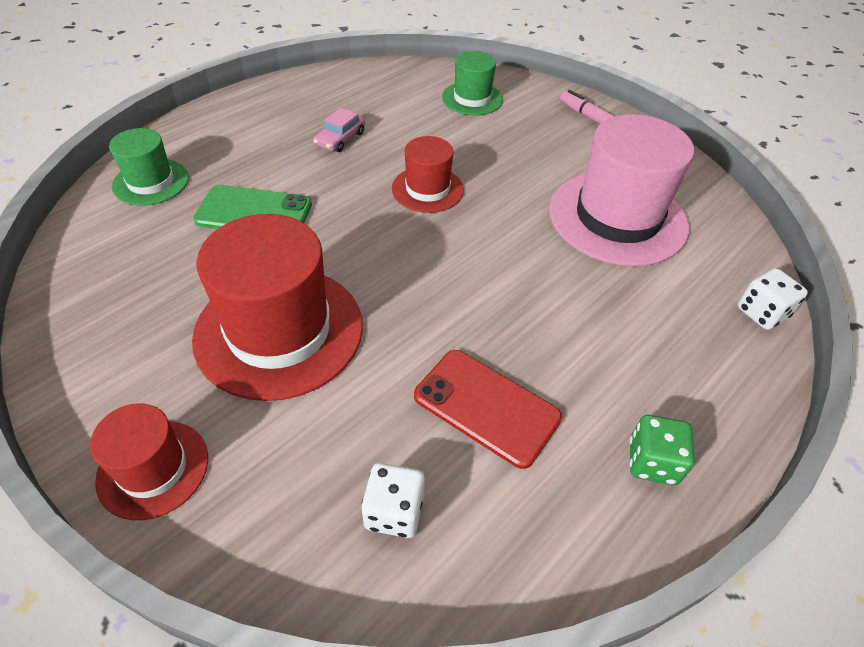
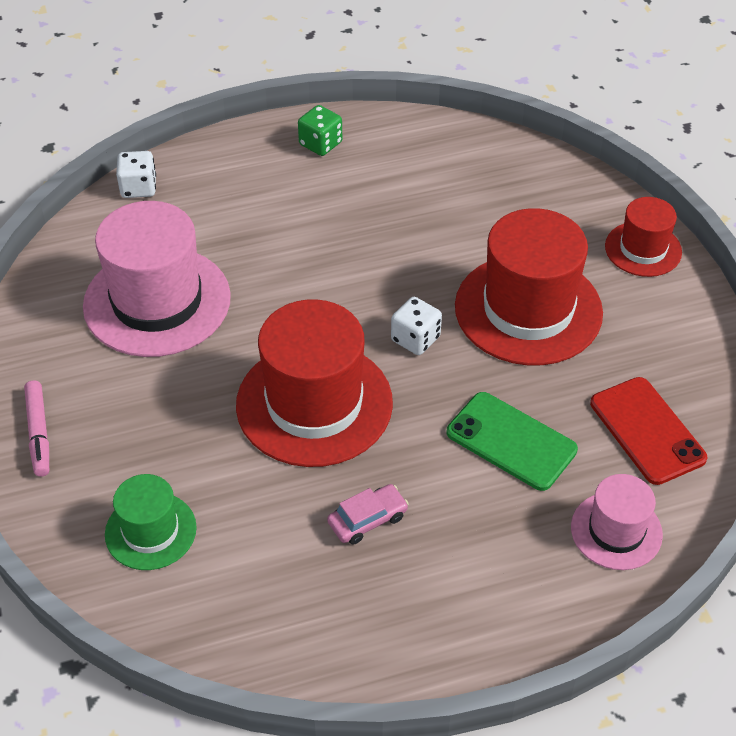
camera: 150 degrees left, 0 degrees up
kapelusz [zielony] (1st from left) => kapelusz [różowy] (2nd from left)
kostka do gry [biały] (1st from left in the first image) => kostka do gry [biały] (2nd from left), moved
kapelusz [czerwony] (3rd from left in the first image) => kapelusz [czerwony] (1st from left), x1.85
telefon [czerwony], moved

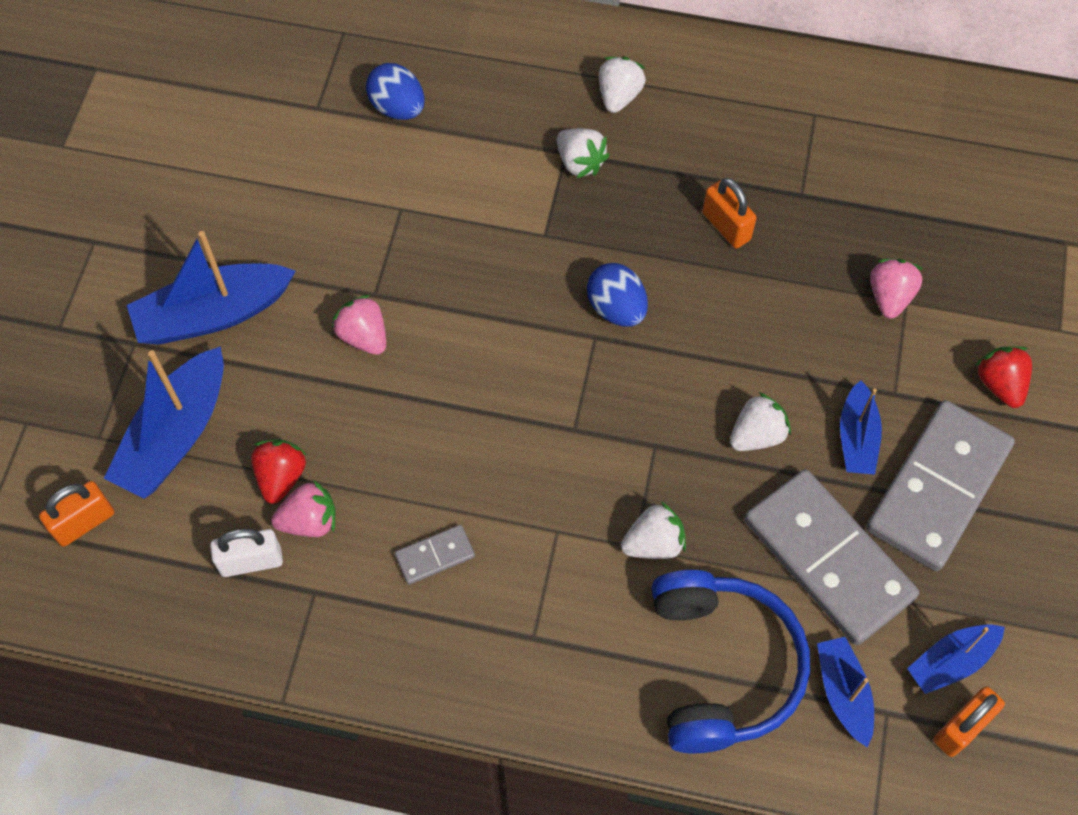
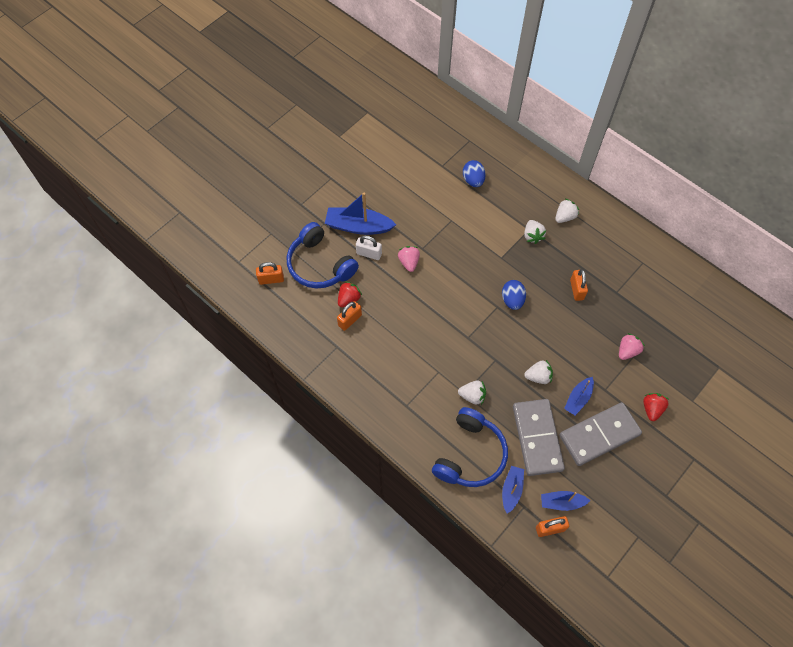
camera: 30 degrees right, 0 degrees up
łódka [niebieski] (1st from left) => słuchawki [niebieski] (1st from left)
kłódka [biały], moved
truskawka [różowy] (1st from left) => kłódka [pomarańczowy] (2nd from left)
kostka domina [szary] (1st from left) => nothing

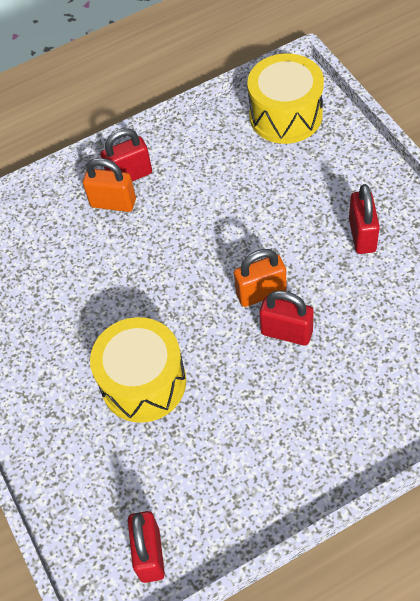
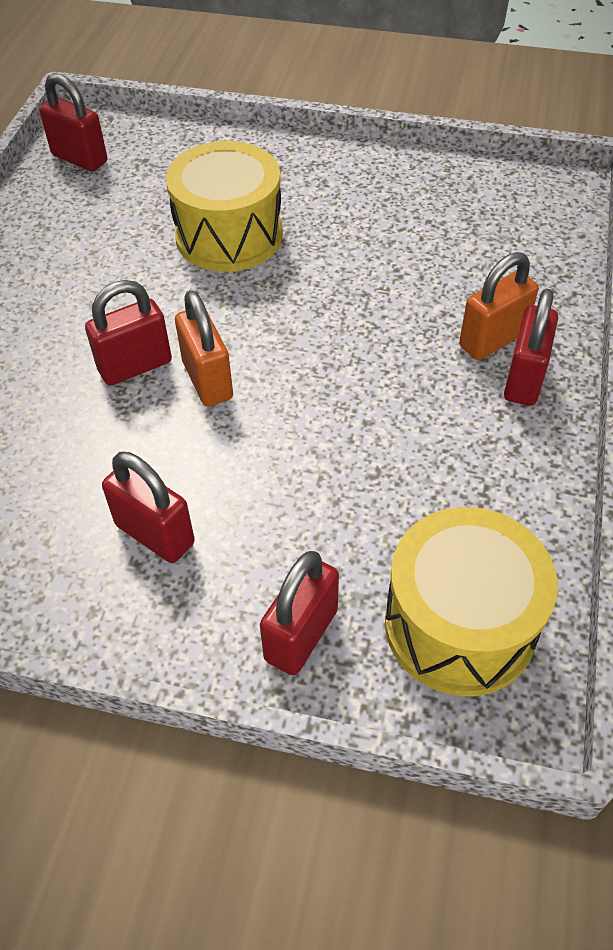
camera: 125 degrees right, 5 degrees down
kłódka [pomarańczowy] (2nd from left in the first image) => kłódka [pomarańczowy] (1st from left), 45 degrees counterclockwise
nothing => kłódka [czerwony] (4th from left)

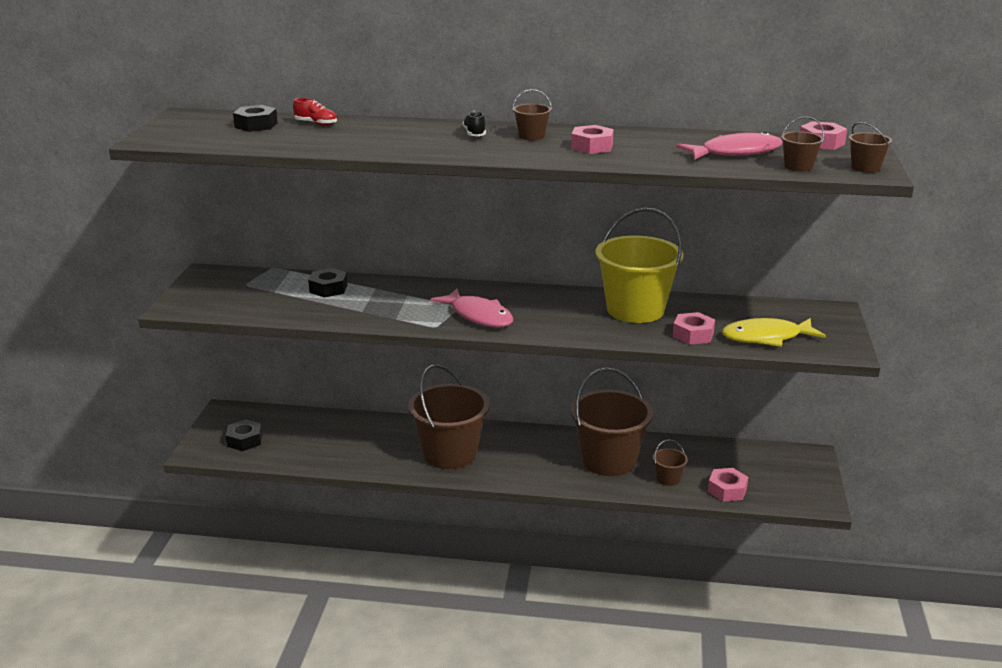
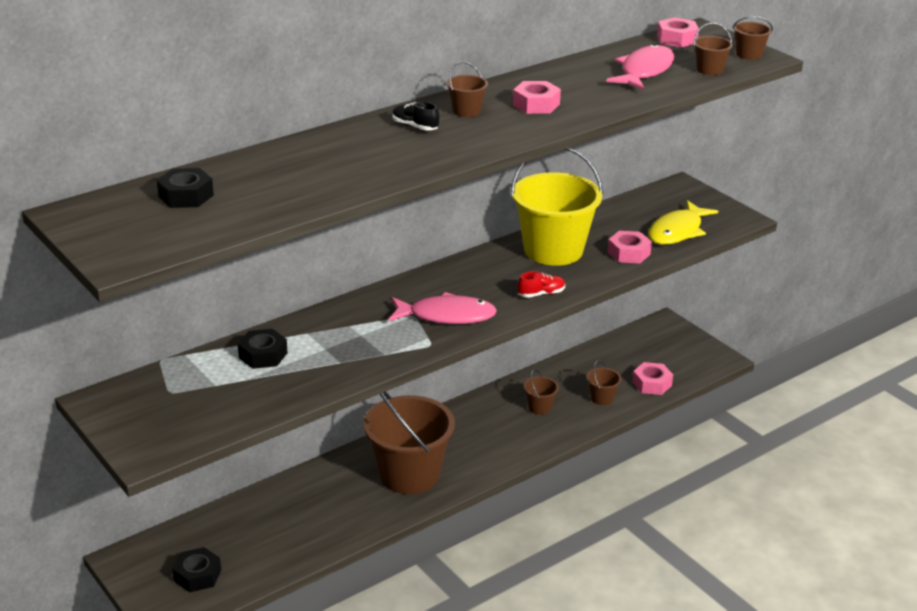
camera: 45 degrees left, 5 degrees up
but [czerwony], moved
wiadro [brązowy] (3rd from left), x0.42

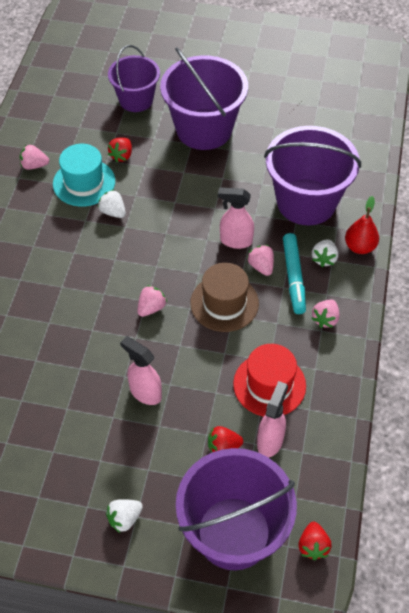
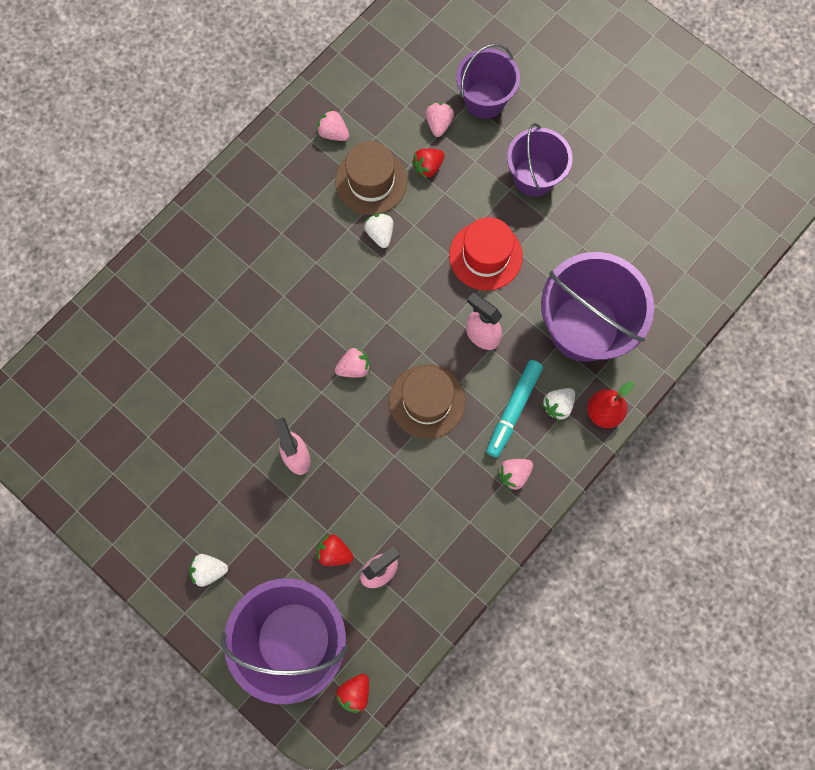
camera: 30 degrees right, 20 degrees up
kapelusz [turkusowy] => kapelusz [brązowy] (1st from left)
wiadro [fioletowy] (2nd from left in the first image) => wiadro [fioletowy] (3rd from left), x0.62
kapelusz [czerwony], moved
truskawka [różowy] (3rd from left), moved

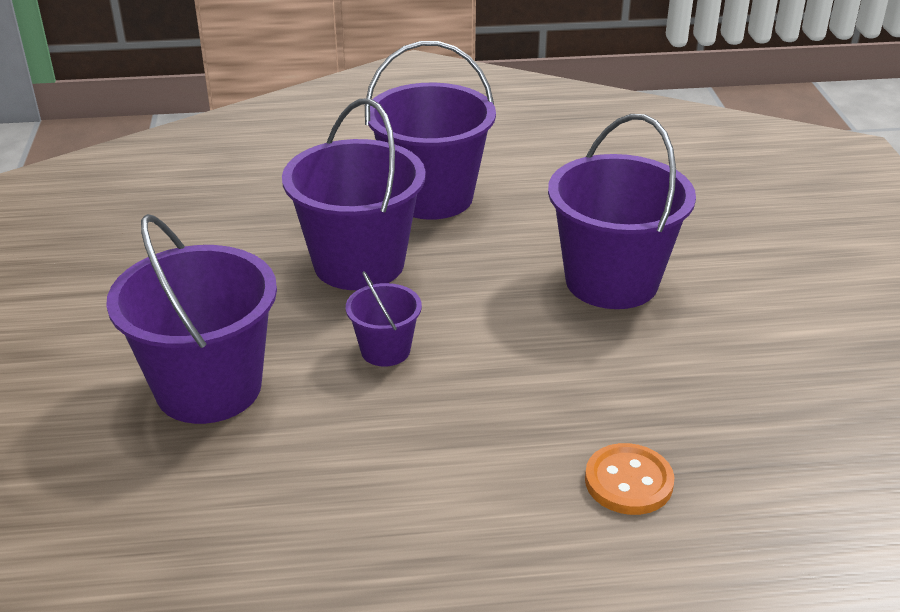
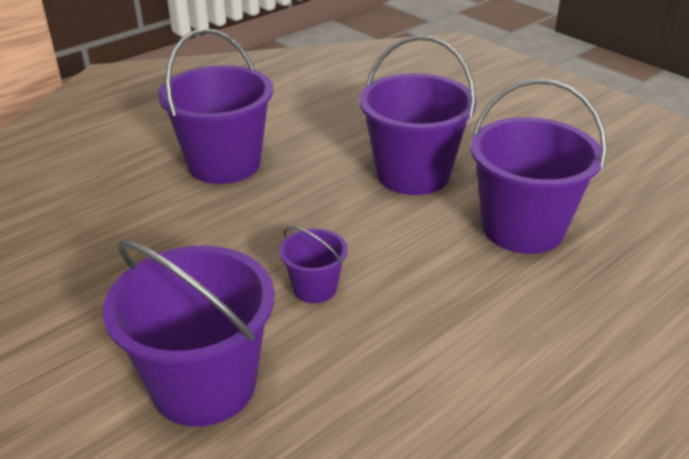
camera: 35 degrees left, 0 degrees up
wiadro [fioletowy] (2nd from left in the first image) => wiadro [fioletowy] (5th from left), moved
guzik [pomarańczowy] => nothing

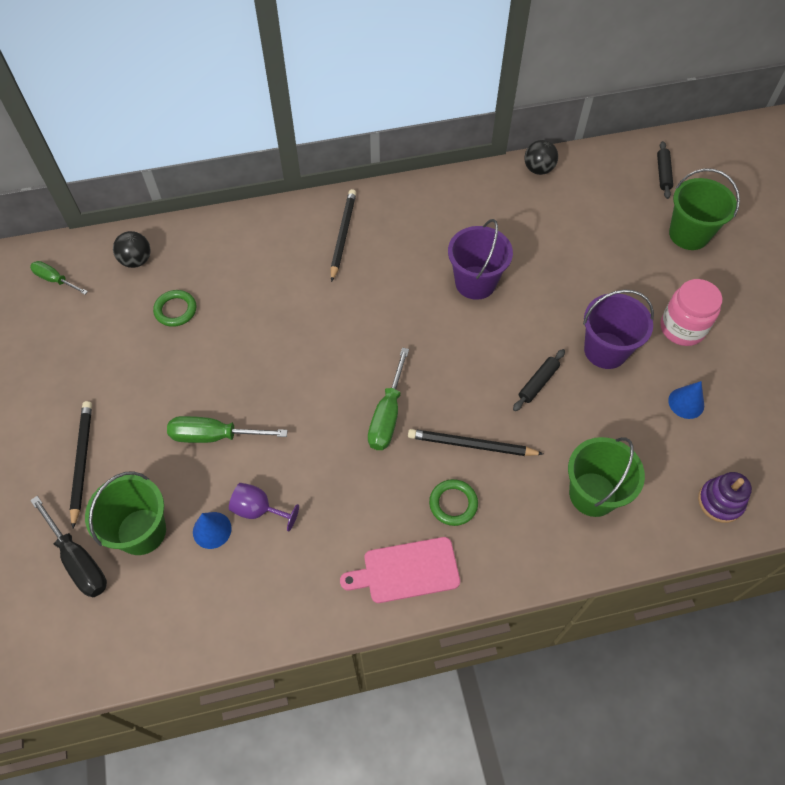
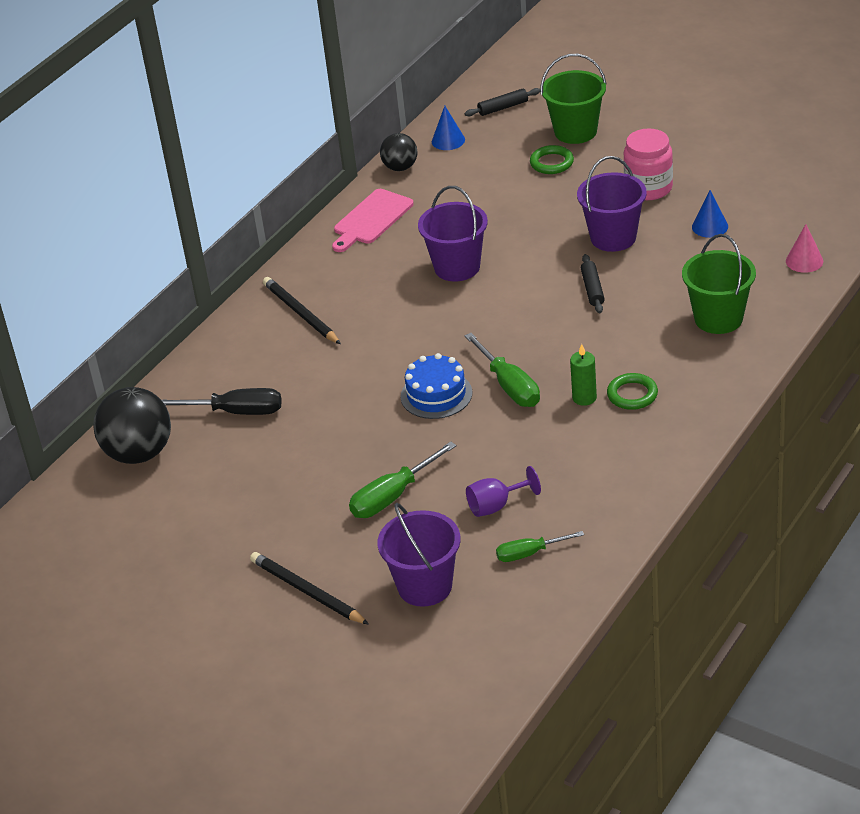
camera: 40 degrees left, 20 degrees down
śrubokręt [zielony] (1st from left in the first image) => śrubokręt [zielony] (3rd from left), moved
śrubokręt [czarny], moved
wiadro [zielony] (1st from left) => wiadro [fioletowy] (1st from left)
piłka [czarny] (1st from left), x1.74
pierścień [zielony] (1st from left), moved
stożek [niebieski] (1st from left), moved
deska do krojenia [różowy], moved
ołówek [czarny] (3rd from left) => nothing
wałek do ciasta [czarny] (2nd from left in the first image) => wałek do ciasta [czarny] (1st from left), 75 degrees counterclockwise
zabawka nakładanka [fioletowy] => stożek [różowy]
nothing => tort [niebieski]
nothing => świeca [zielony]

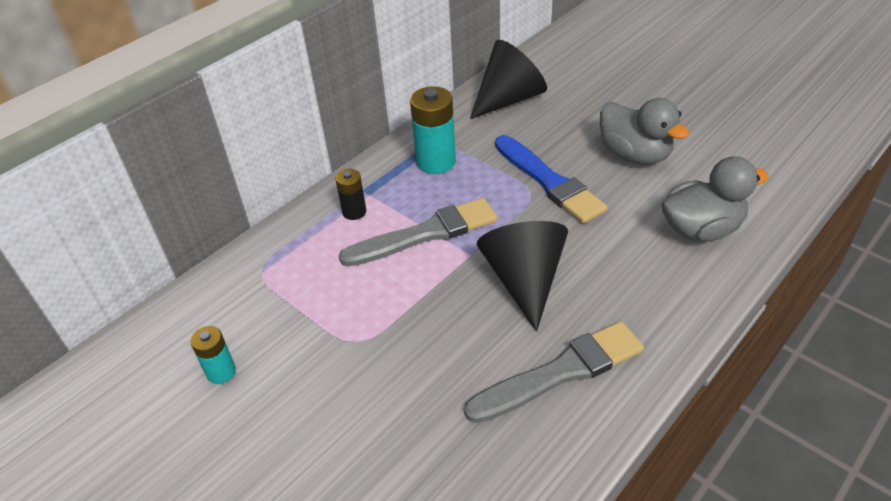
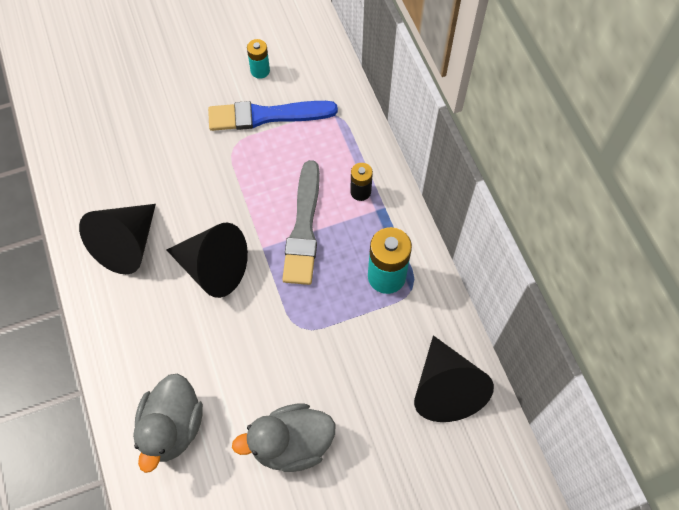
camera: 115 degrees right, 20 degrees up
pędzel [szary] (2nd from left) => stożek [czarny] (1st from left)
pędzel [niebieski], moved

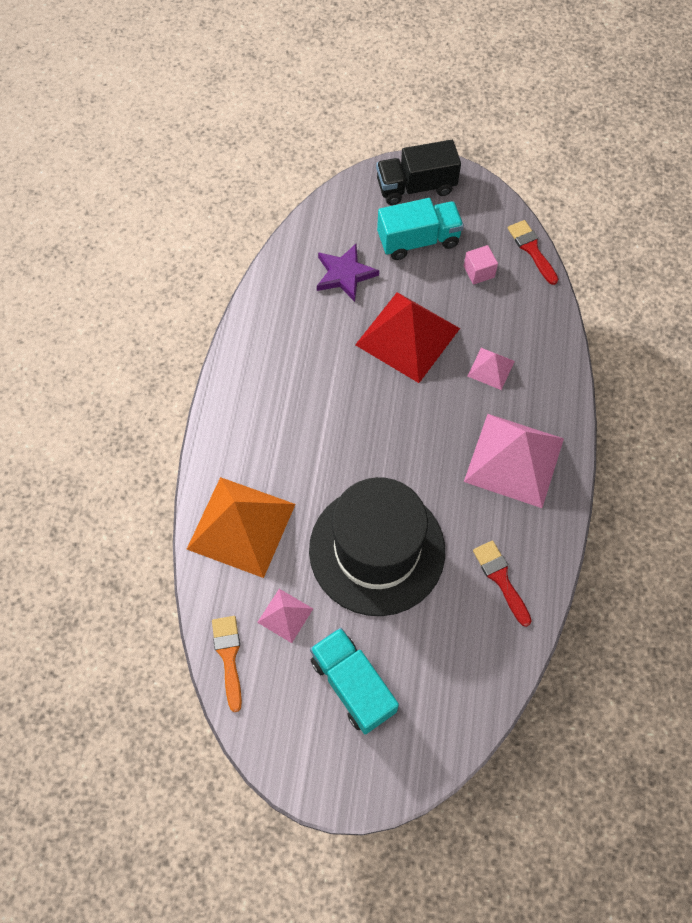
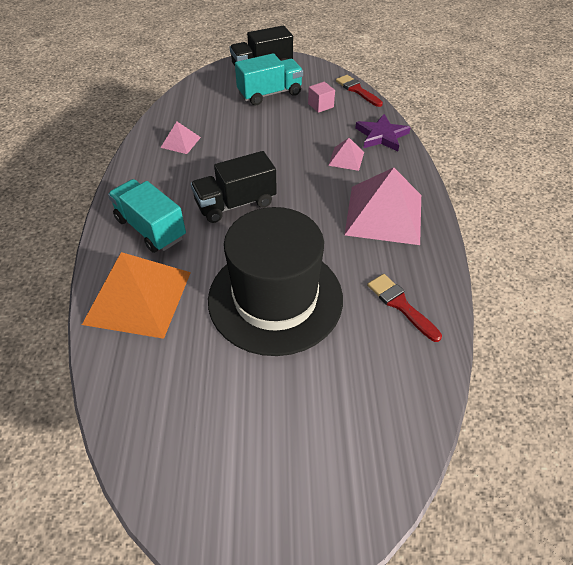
camera: 10 degrees left, 15 degrees down
pędzel [pomarańczowy] => nothing
piramida [różowy] (1st from left), moved
ciężarówka [turkusowy] (1st from left), moved
gwiazda [fioletowy], moved
piramida [czerwony] => nothing
nothing => ciężarówka [czarny] (1st from left)

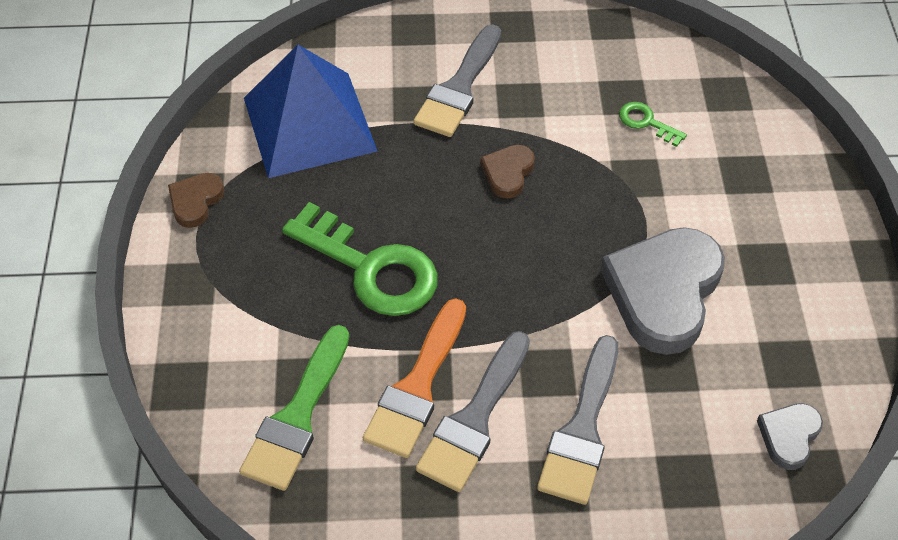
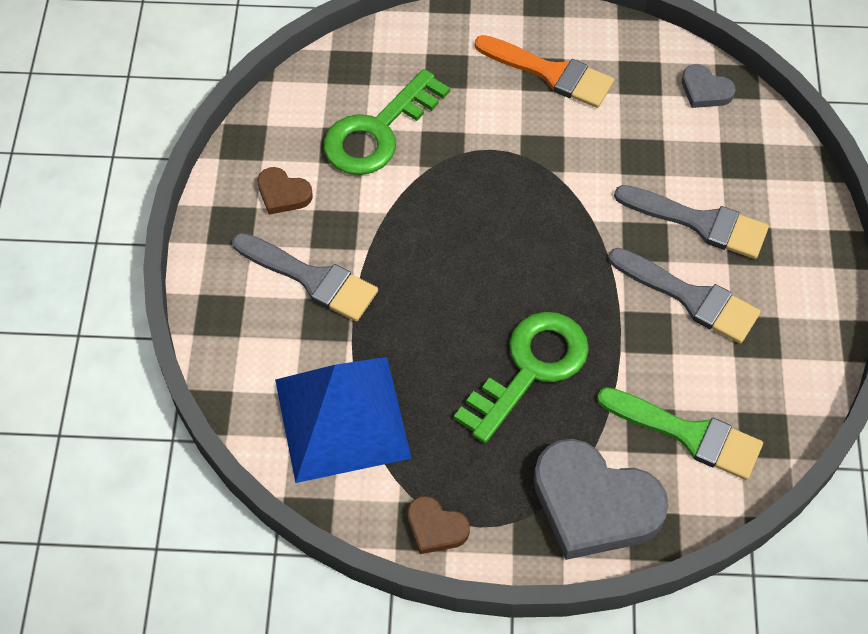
camera: 85 degrees left, 5 degrees up
pędzel [pomarańczowy], moved
serce [brązowy] (2nd from left in the first image) => serce [brązowy] (1st from left), moved
serce [szary] (1st from left), moved
klucz [zielony] (2nd from left in the first image) => klucz [zielony] (1st from left), x2.20

